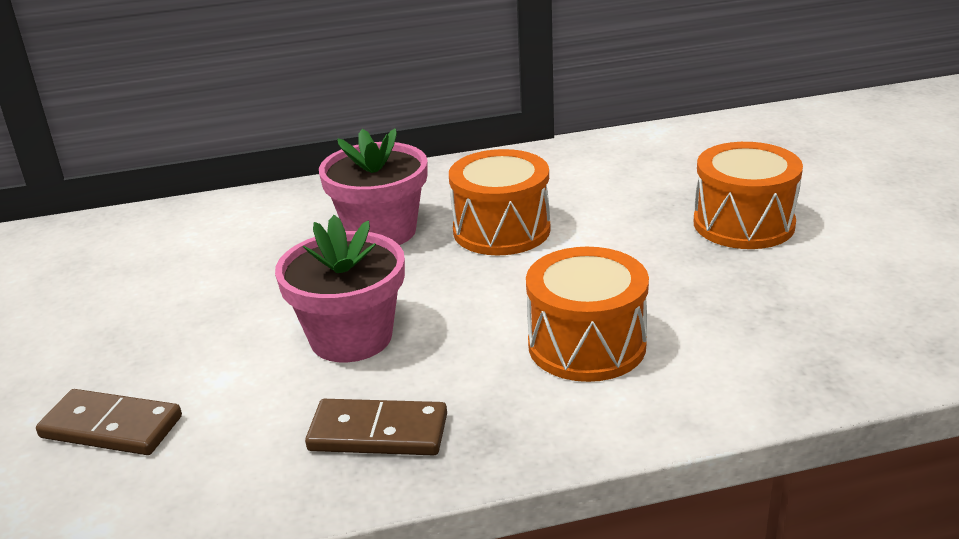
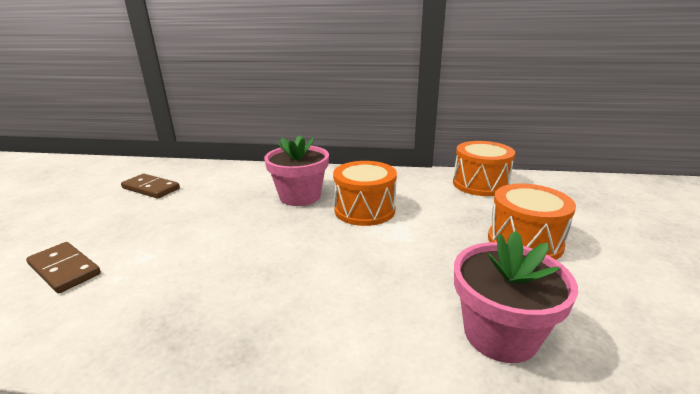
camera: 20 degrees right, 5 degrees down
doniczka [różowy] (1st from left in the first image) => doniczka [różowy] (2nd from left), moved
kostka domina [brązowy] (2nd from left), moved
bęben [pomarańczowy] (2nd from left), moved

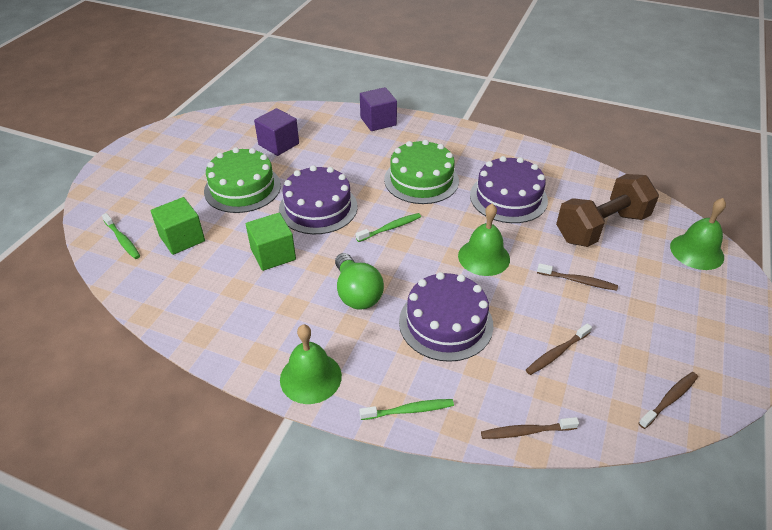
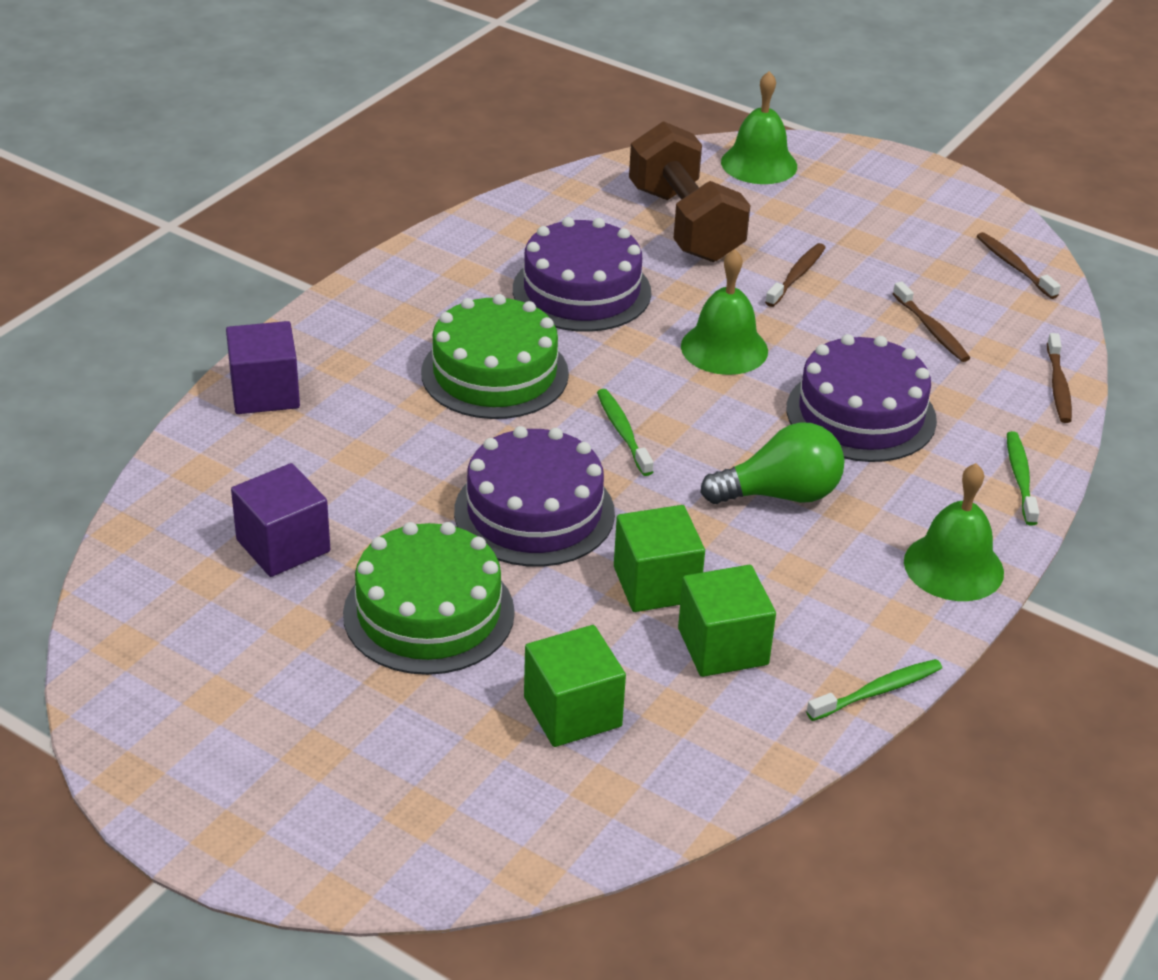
camera: 80 degrees left, 5 degrees down
szczoteczka do zębów [zielony] (1st from left in the first image) => szczoteczka do zębów [zielony] (2nd from left), moved
nothing => sześcian [zielony] (3rd from left)

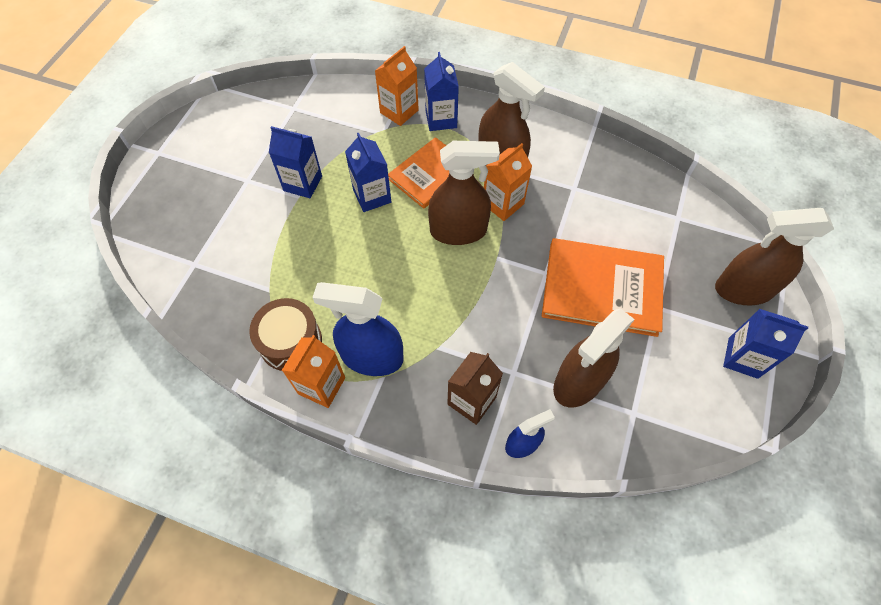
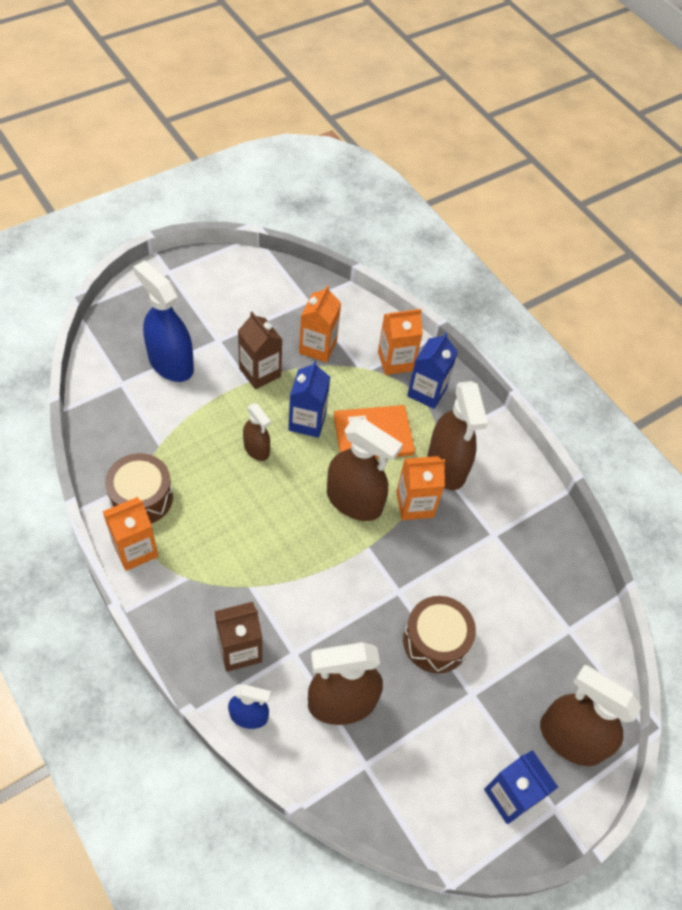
camera: 30 degrees right, 5 degrees down
karton mleka [niebieski] (1st from left) => karton mleka [brązowy] (2nd from left)
spryskiwacz [niebieski] (1st from left), moved
książka [pomarańczowy] (2nd from left) => bęben [brązowy] (2nd from left)
nothing => spryskiwacz [brązowy] (1st from left)
nothing => karton mleka [pomarańczowy] (2nd from left)

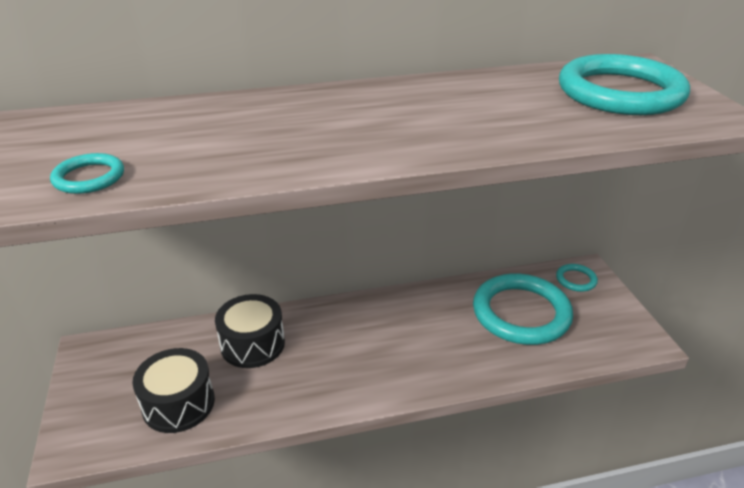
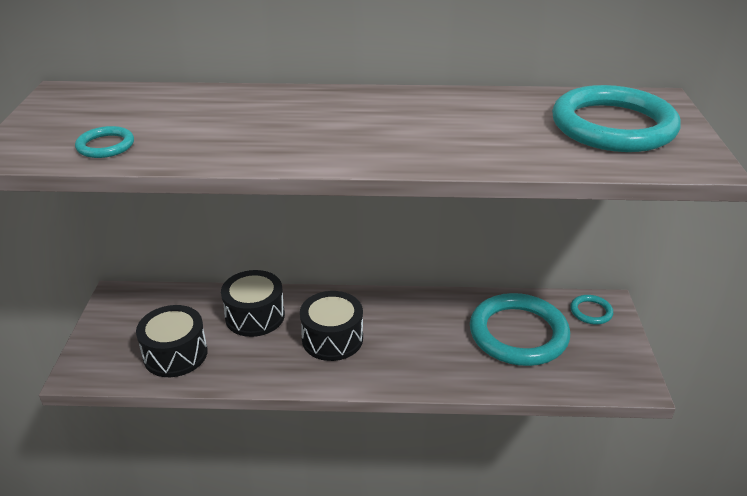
camera: 15 degrees right, 0 degrees up
nothing => bęben [czarny] (3rd from left)

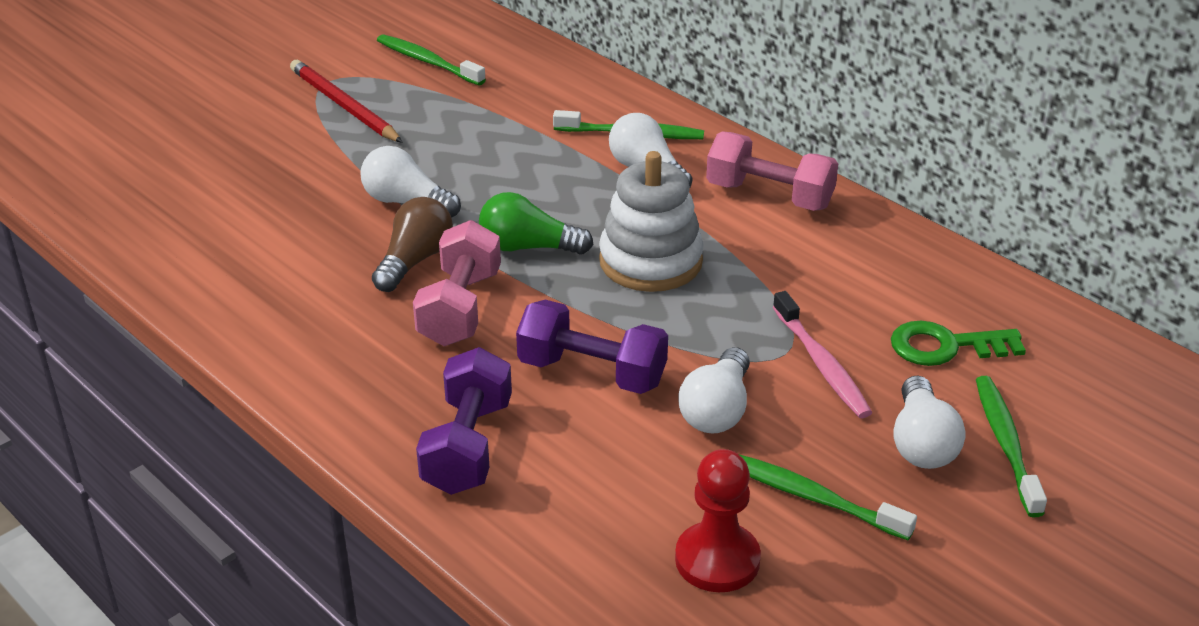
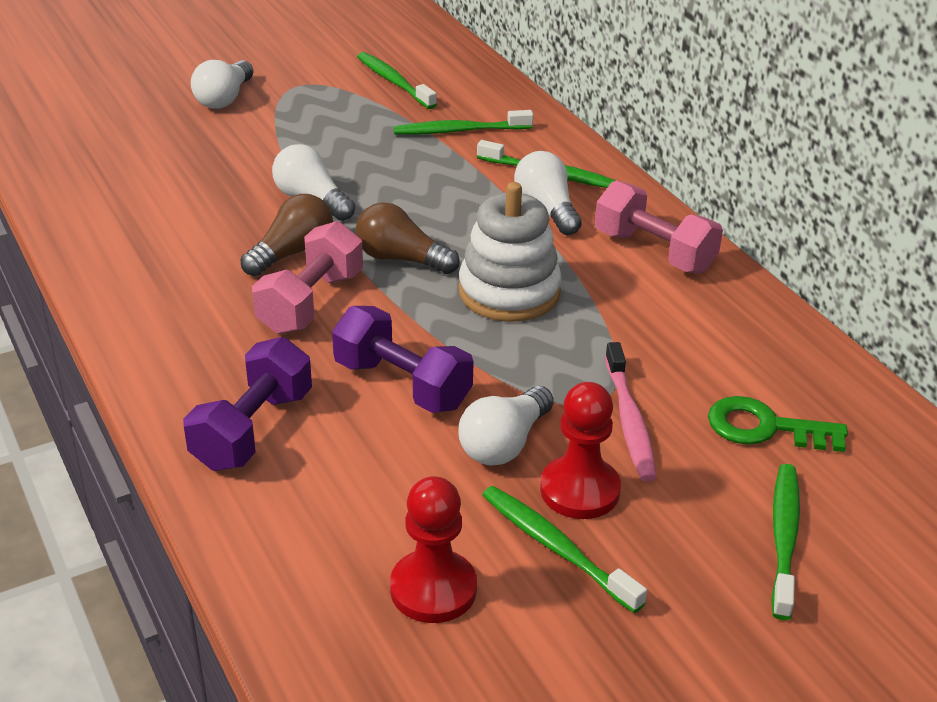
camera: 15 degrees right, 0 degrees up
ołówek [czerwony] => nothing
żarówka [zielony] => żarówka [brązowy] (2nd from left)
żarówka [biały] (4th from left in the first image) => żarówka [biały] (1st from left), moved
nothing => szczoteczka do zębów [zielony] (2nd from left)
nothing => pionek [czerwony] (2nd from left)

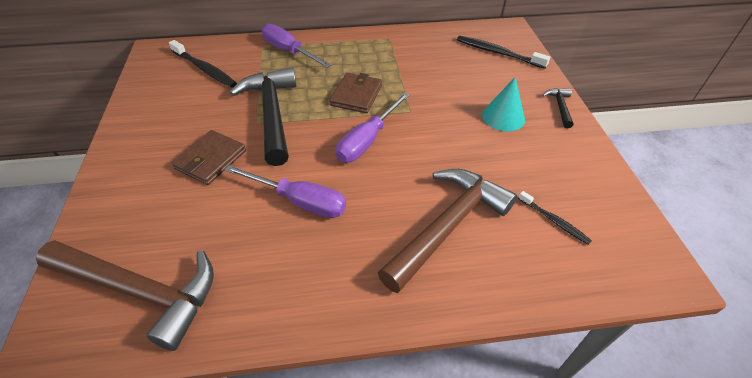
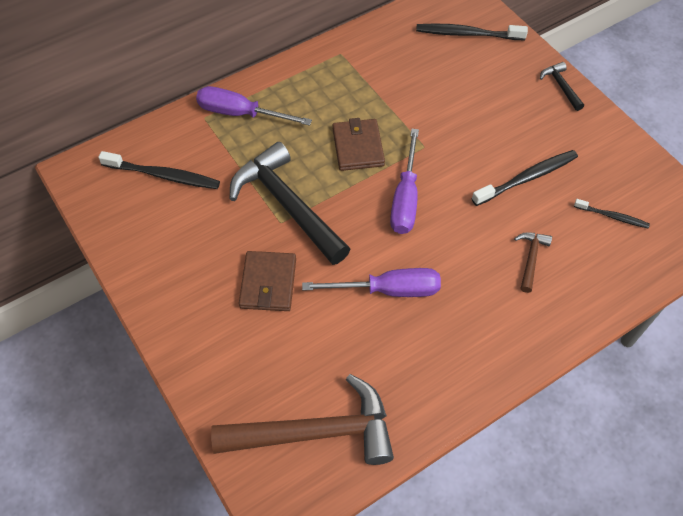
camera: 25 degrees left, 10 degrees up
młotek [brązowy] (2nd from left), x0.44
stożek [turkusowy] => nothing
nothing => szczoteczka do zębów [czarny] (3rd from left)

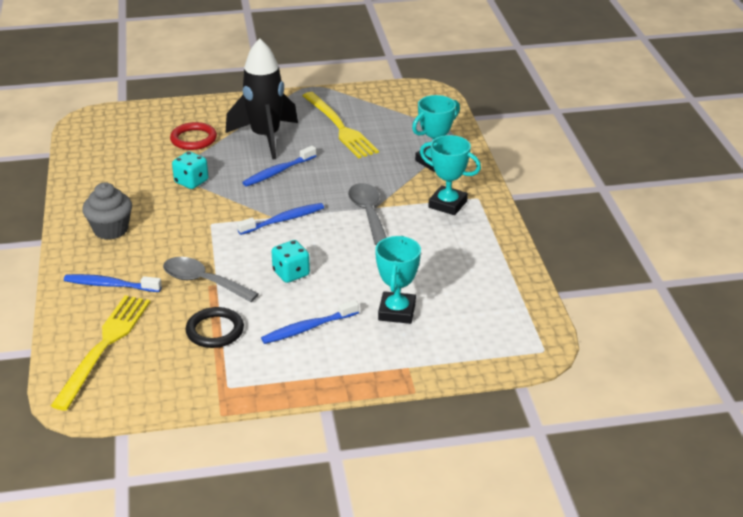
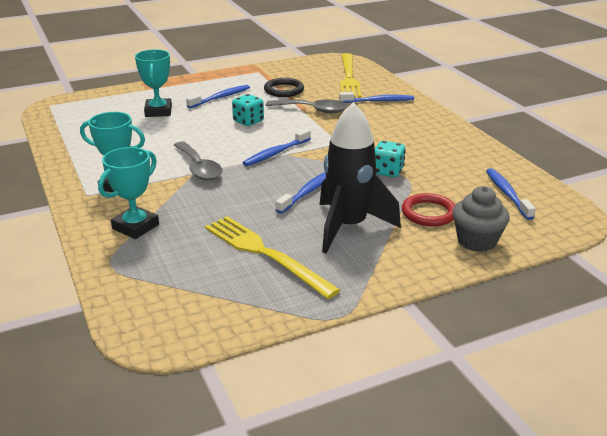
camera: 165 degrees right, 5 degrees down
muffinka [szary], moved
nothing => szczoteczka do zębów [niebieski] (5th from left)

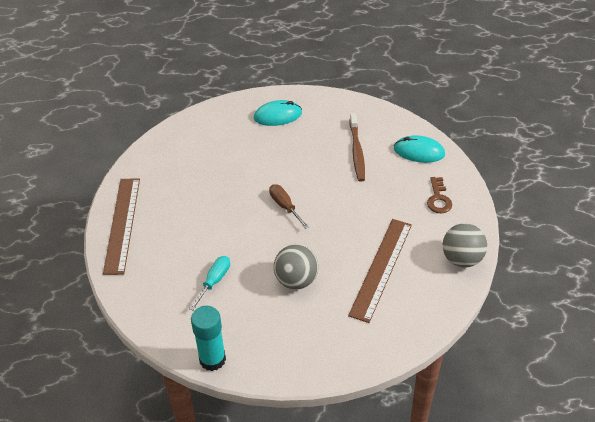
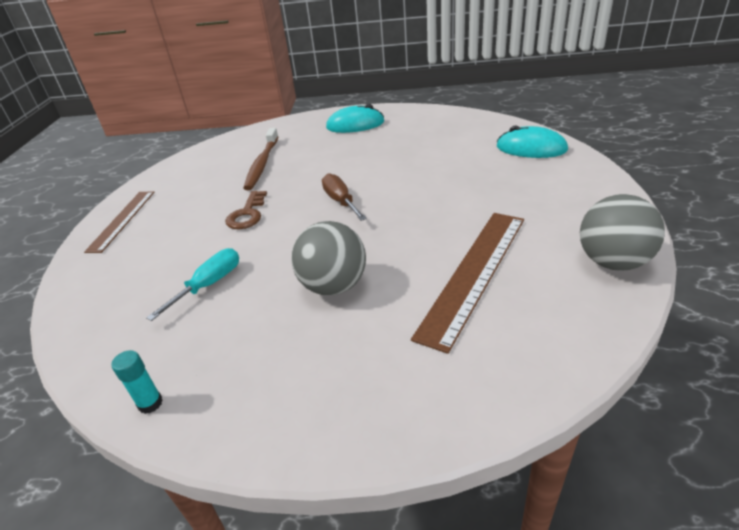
camera: 10 degrees right, 10 degrees down
linijka [brązowy] (1st from left), x0.64
klej w sztyfcie [turkusowy], x0.48
szczoteczka do zębów [brązowy], moved
klucz [brązowy], moved

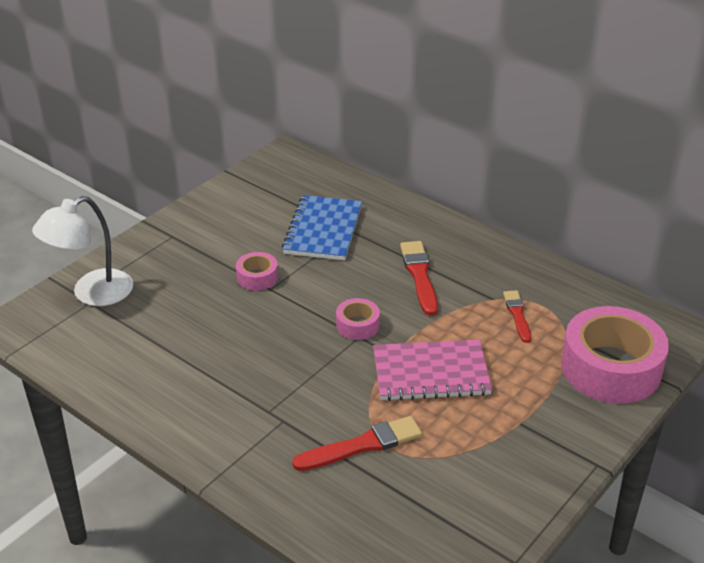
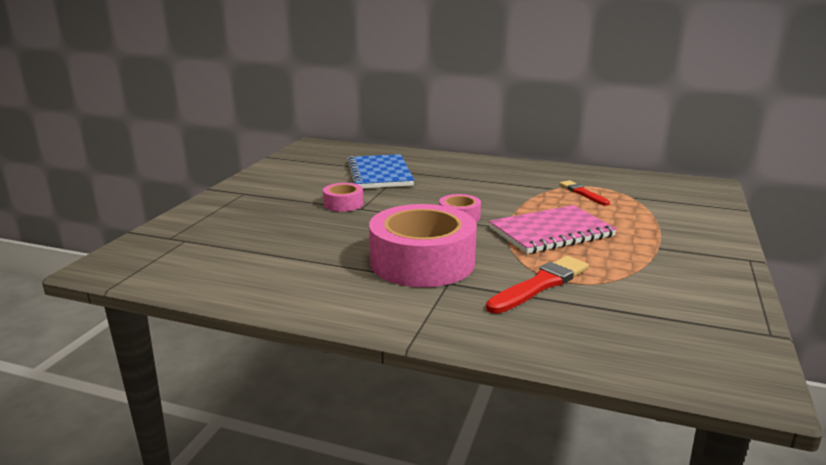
camera: 20 degrees left, 15 degrees down
lampka [biały] => nothing
pędzel [czerwony] (2nd from left) => nothing
taśma klejąca [różowy] (3rd from left in the first image) => taśma klejąca [różowy] (2nd from left), moved

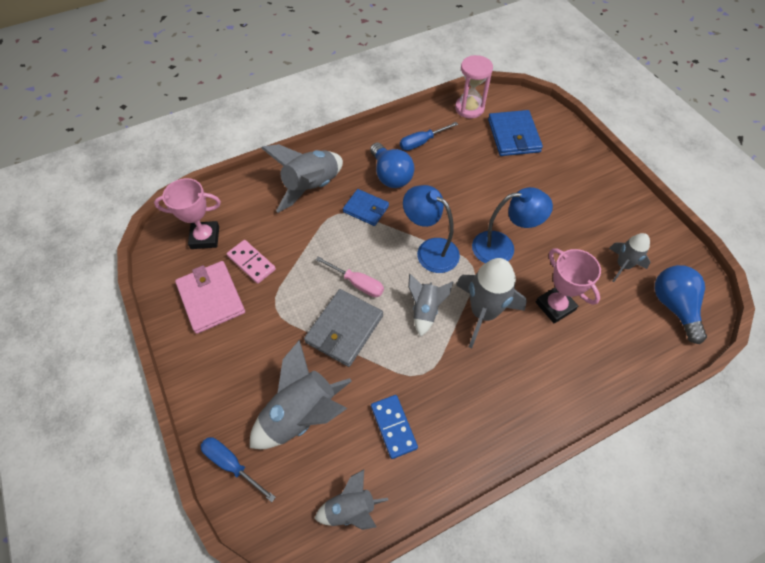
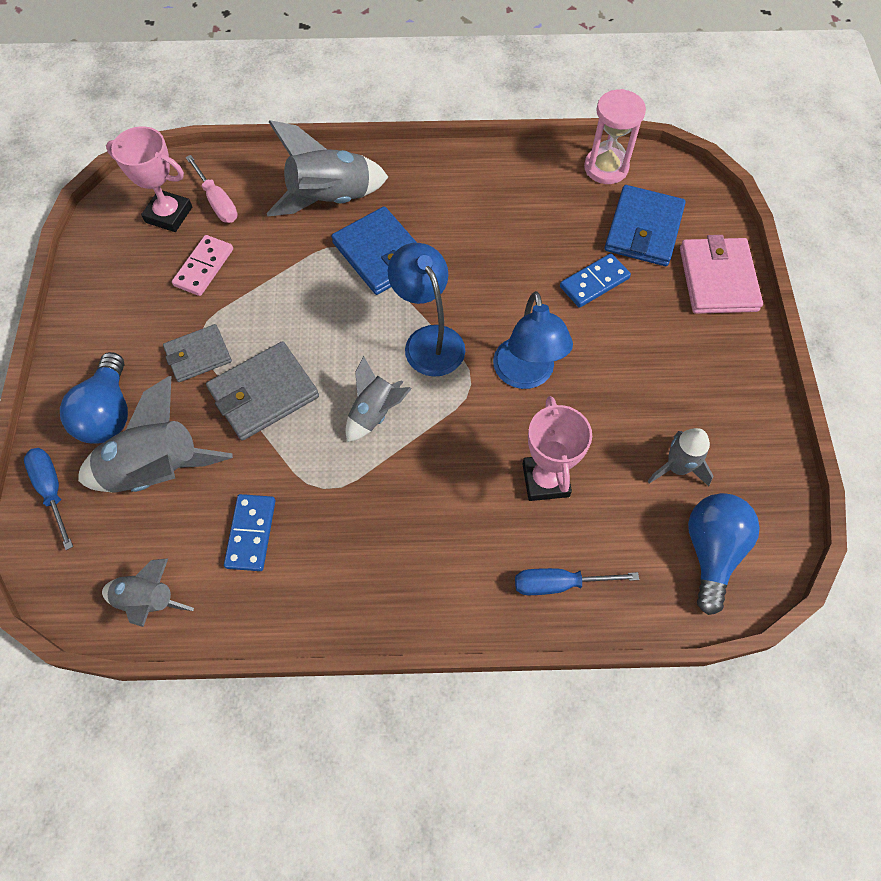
camera: 25 degrees right, 5 degrees up
portfel [różowy], moved
kostka domina [różowy], 45 degrees clockwise
śrubokręt [różowy], moved
portfel [niebieski] (1st from left), x1.54
żarówka [niebieski] (1st from left), moved
śrubokręt [niebieski] (2nd from left), moved
rakieta [szary] (5th from left) => nothing
lampka [niebieski] (2nd from left), 60 degrees clockwise
nothing => portfel [szary] (1st from left)
nothing => kostka domina [niebieski] (2nd from left)

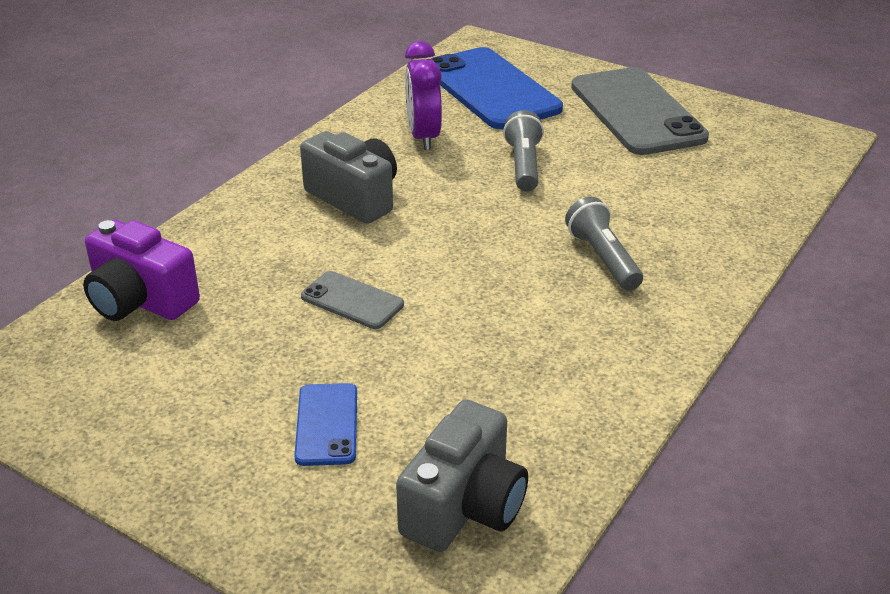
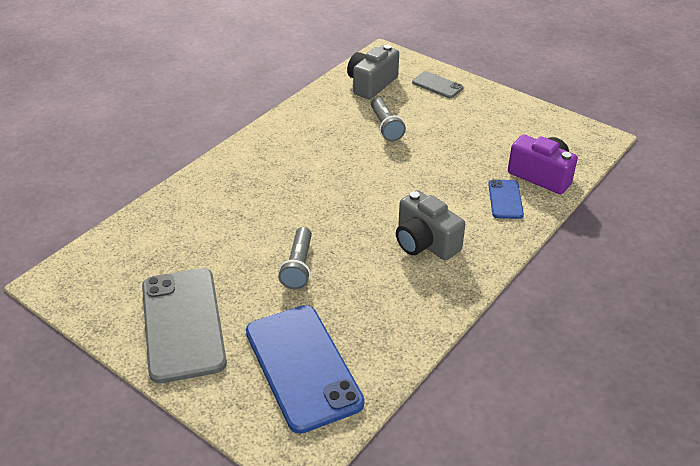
camera: 175 degrees left, 5 degrees up
telefon [niebieski] (1st from left in the first image) => telefon [niebieski] (2nd from left), moved
telefon [szary] (1st from left in the first image) => telefon [szary] (2nd from left), moved
budzik [fioletowy] => nothing
latarka [szary] (2nd from left), moved

